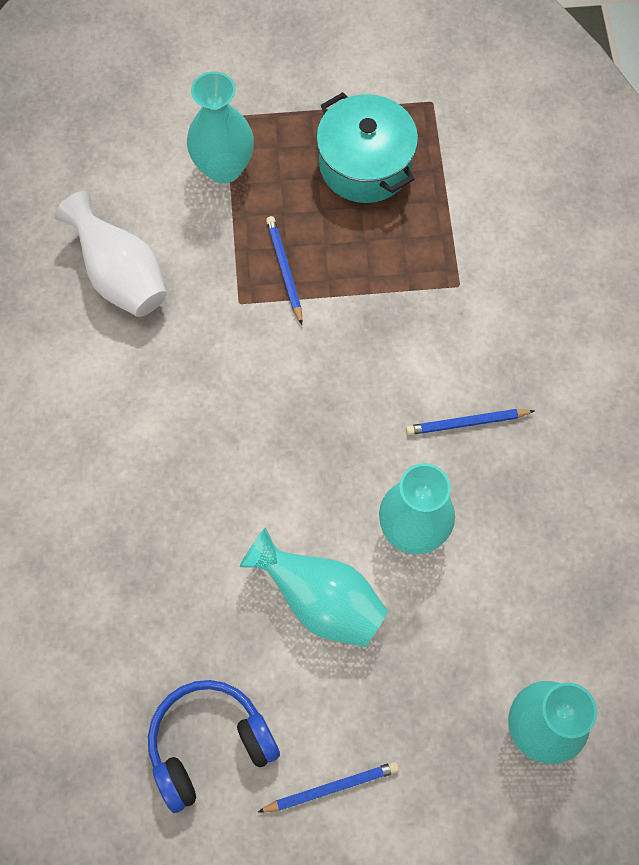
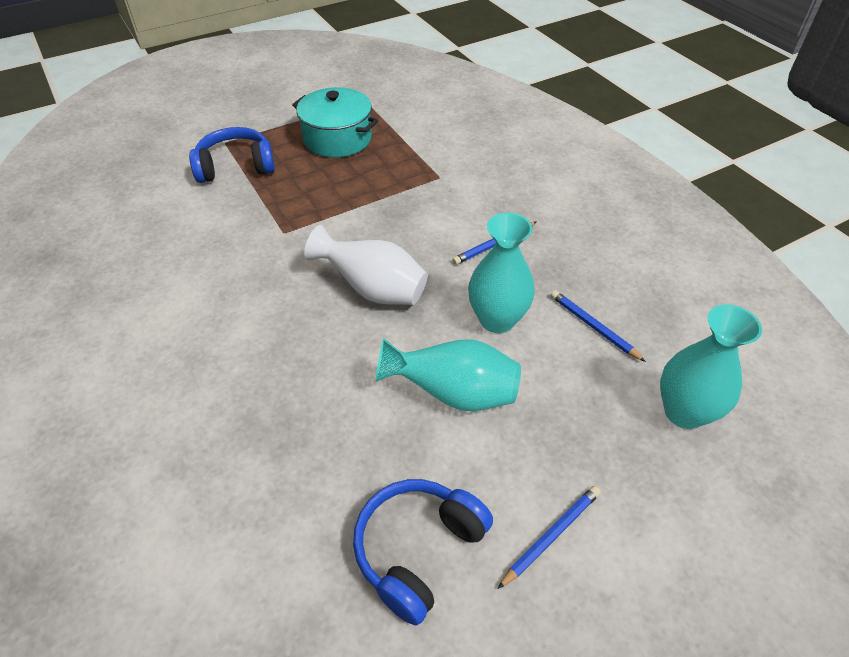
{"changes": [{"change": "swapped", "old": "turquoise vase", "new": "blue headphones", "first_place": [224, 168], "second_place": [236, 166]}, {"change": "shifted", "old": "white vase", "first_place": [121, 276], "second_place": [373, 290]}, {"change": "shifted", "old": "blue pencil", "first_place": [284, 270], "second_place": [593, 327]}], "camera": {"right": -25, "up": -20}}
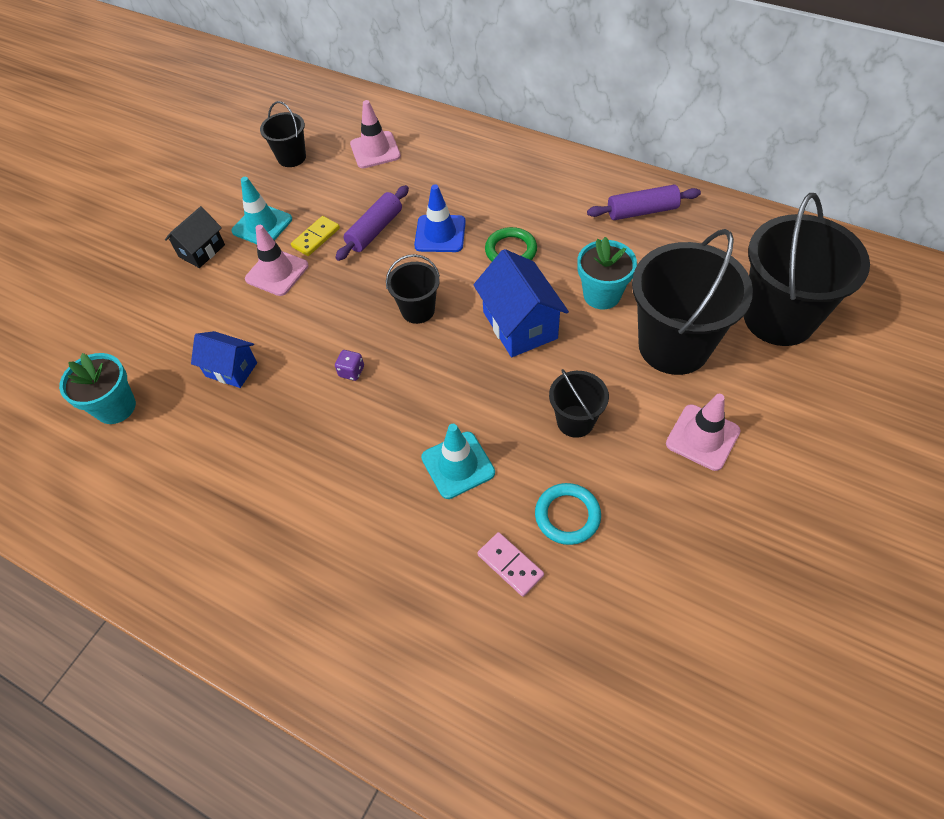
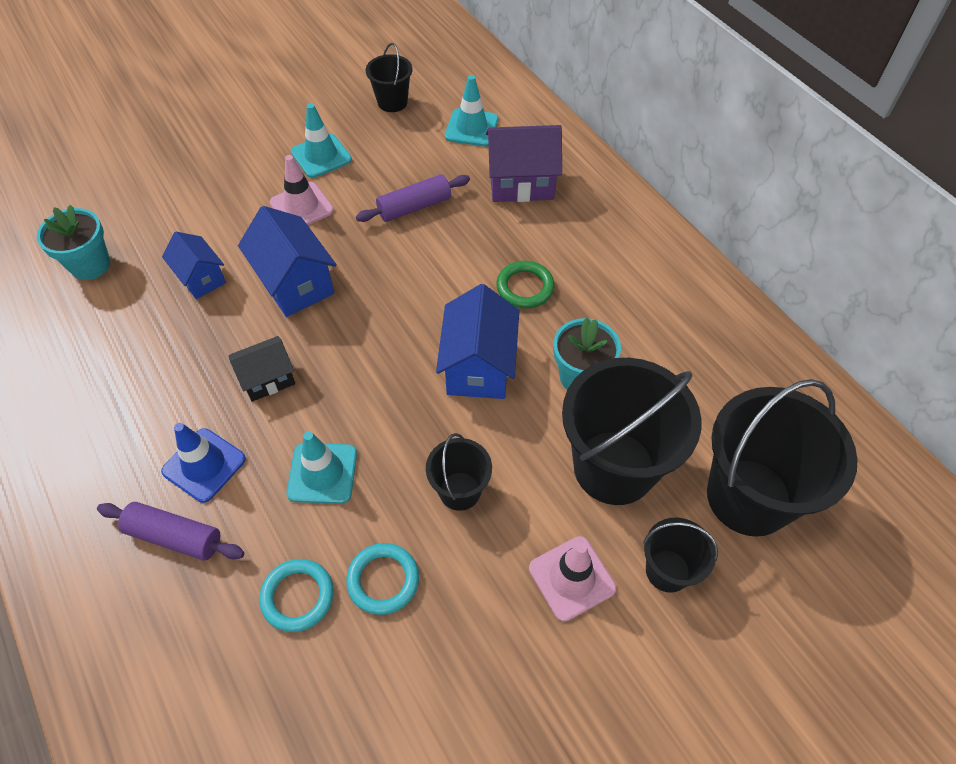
{"changes": [{"change": "shifted", "old": "purple rolling pin", "first_place": [642, 211], "second_place": [175, 536]}, {"change": "shifted", "old": "blue traffic cone", "first_place": [440, 234], "second_place": [204, 465]}, {"change": "shifted", "old": "black house", "first_place": [201, 251], "second_place": [267, 379]}, {"change": "new", "new": "blue house", "second_place": [295, 284]}, {"change": "swapped", "old": "pink domino", "new": "turquoise ring", "first_place": [510, 565], "second_place": [298, 596]}, {"change": "repainted", "old": "pink traffic cone", "new": "turquoise traffic cone", "first_place": [375, 150], "second_place": [471, 128]}, {"change": "new", "new": "purple house", "second_place": [521, 183]}, {"change": "shifted", "old": "black bucket", "first_place": [418, 310], "second_place": [667, 570]}, {"change": "gone", "old": "yellow domino", "first_place": [316, 238]}, {"change": "gone", "old": "purple dice", "first_place": [351, 371]}], "camera": {"right": 25, "up": 0}}
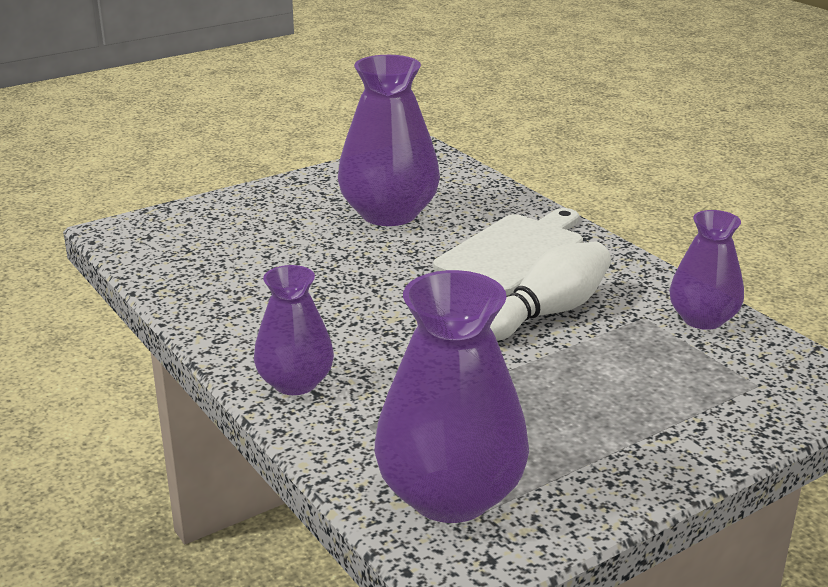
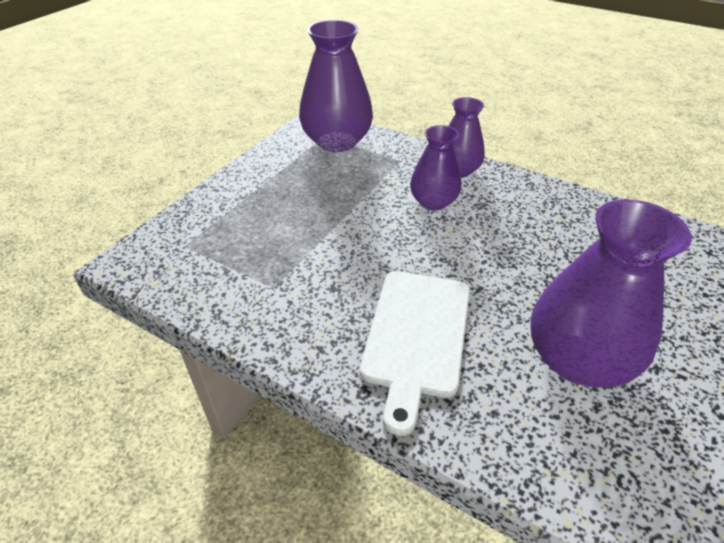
{"changes": [{"change": "shifted", "old": "purple vase", "first_place": [702, 319], "second_place": [433, 202]}, {"change": "gone", "old": "white bowling pin", "first_place": [546, 312]}], "camera": {"right": 155, "up": 15}}
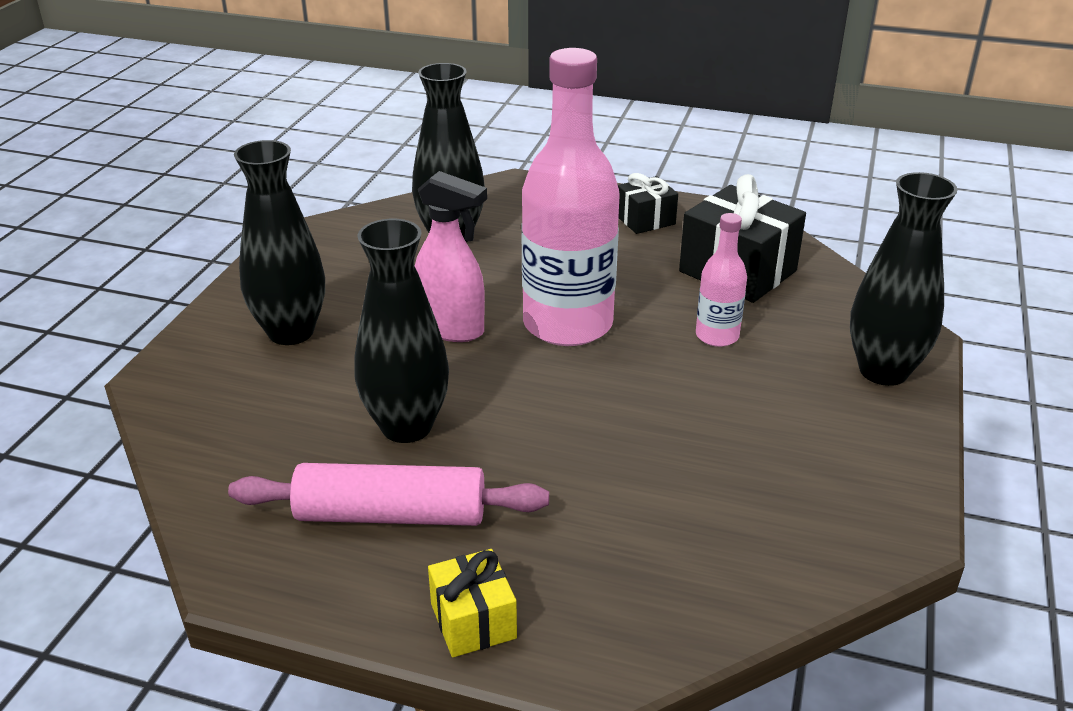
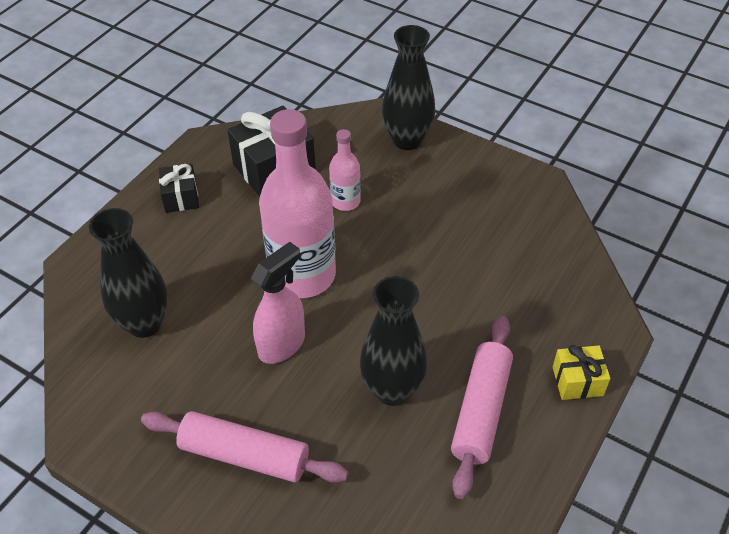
{"changes": [{"change": "swapped", "old": "black vase", "new": "pink rolling pin", "first_place": [291, 332], "second_place": [244, 455]}], "camera": {"right": -75, "up": 15}}
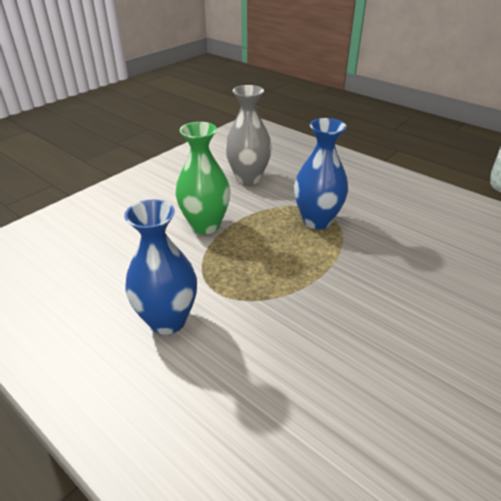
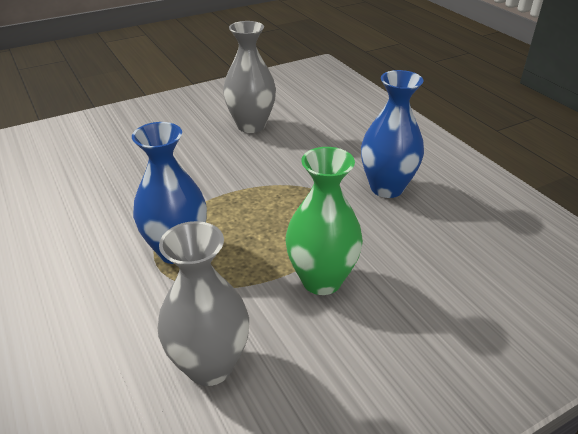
{"changes": [{"change": "new", "new": "grey vase", "second_place": [251, 125]}], "camera": {"right": -160, "up": 0}}
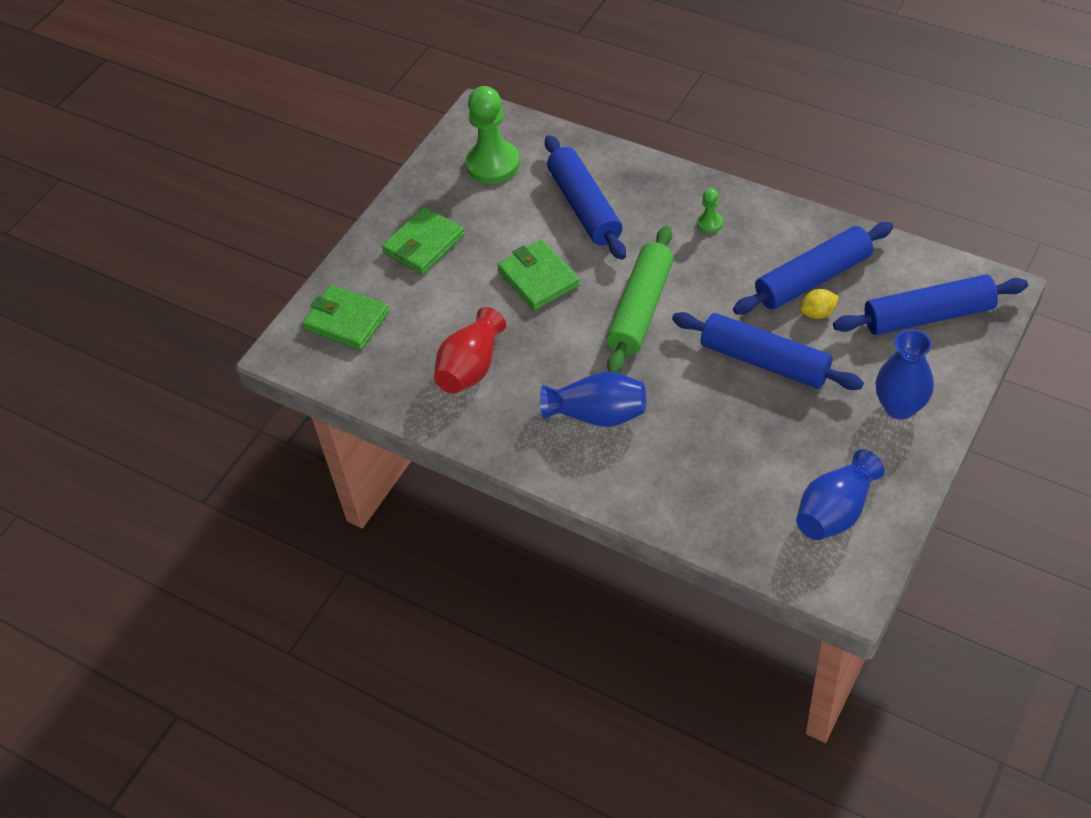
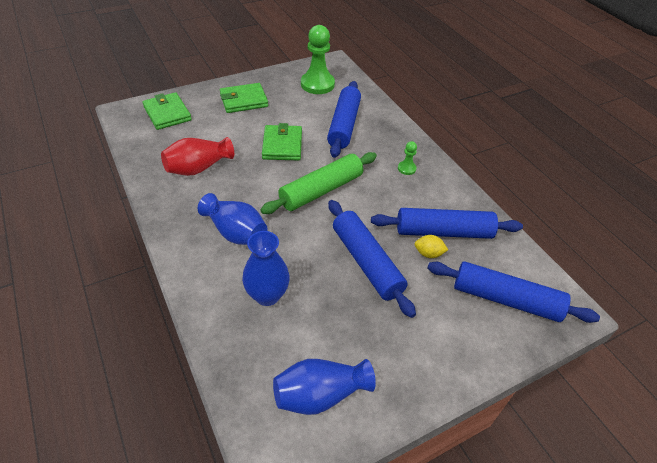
{"changes": [{"change": "shifted", "old": "blue vase", "first_place": [899, 407], "second_place": [267, 295]}], "camera": {"right": 25, "up": -5}}
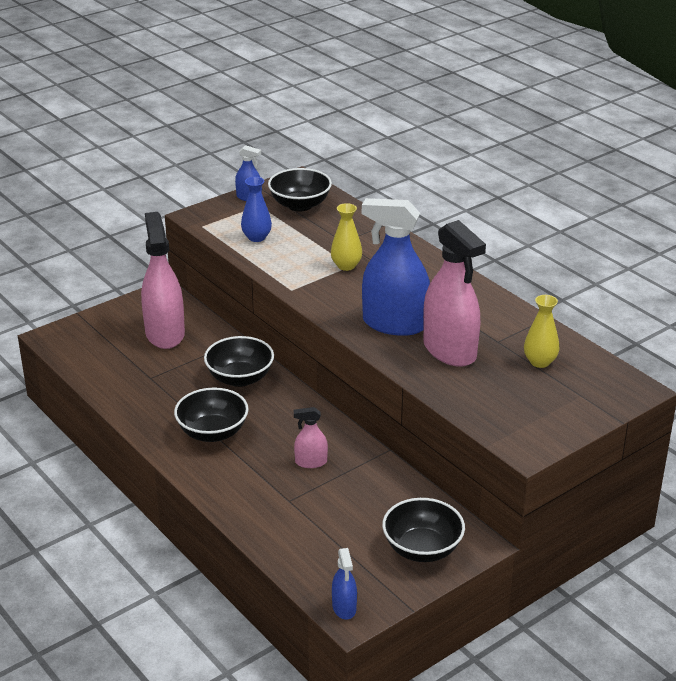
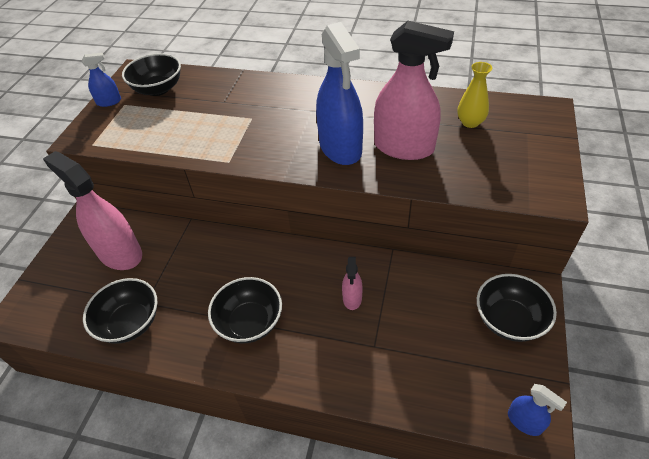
{"changes": [{"change": "shifted", "old": "black bowl", "first_place": [240, 378], "second_place": [130, 323]}, {"change": "rotated", "old": "blue spray bottle", "first_place": [394, 324], "second_place": [340, 148], "degrees": -90}, {"change": "rotated", "old": "pink spray bottle", "first_place": [311, 462], "second_place": [352, 298], "degrees": -45}, {"change": "gone", "old": "blue vase", "first_place": [256, 237]}, {"change": "gone", "old": "yellow vase", "first_place": [346, 266]}], "camera": {"right": -35, "up": 15}}
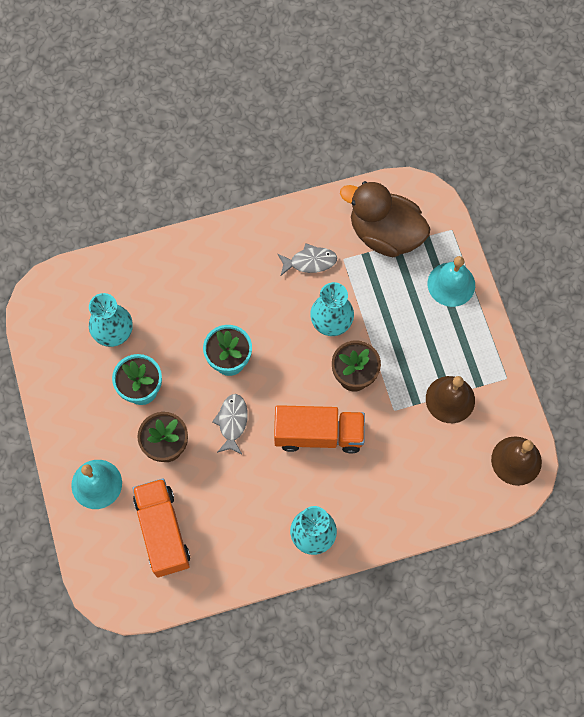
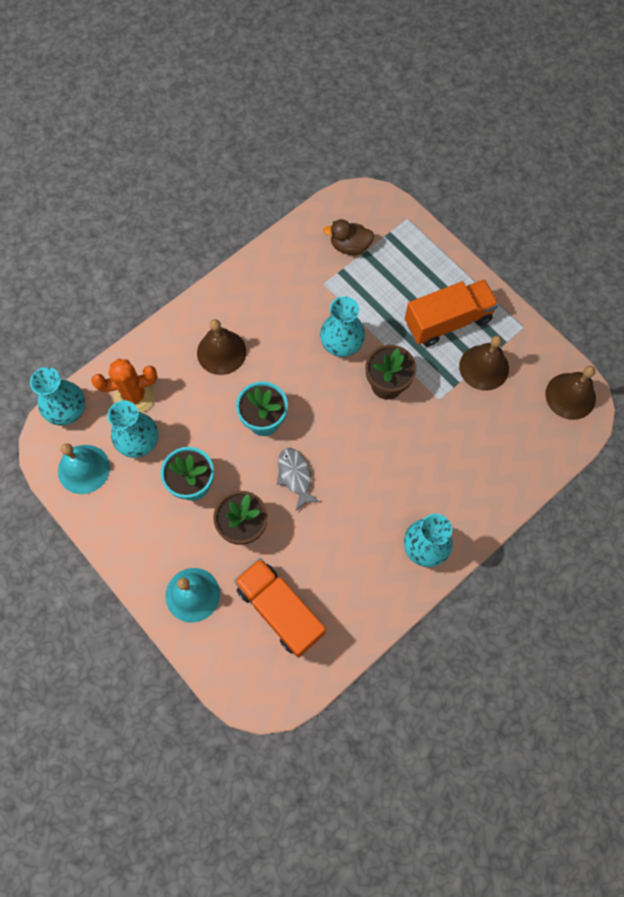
{"changes": [{"change": "new", "new": "turquoise vase", "second_place": [68, 411]}, {"change": "shifted", "old": "turquoise bell", "first_place": [451, 284], "second_place": [83, 469]}, {"change": "new", "new": "orange cactus", "second_place": [134, 396]}, {"change": "new", "new": "brown bell", "second_place": [221, 352]}, {"change": "scaled", "old": "brown duck", "first_place": [385, 234], "second_place": [350, 246], "factor": 0.52}, {"change": "shifted", "old": "orange truck", "first_place": [318, 434], "second_place": [448, 321]}, {"change": "gone", "old": "grey fish", "first_place": [310, 262]}], "camera": {"right": -25, "up": 0}}
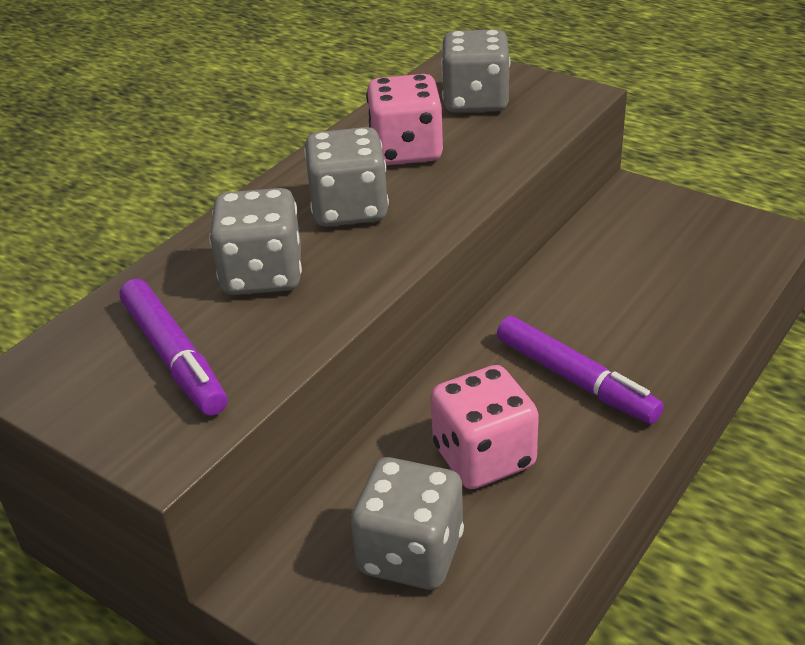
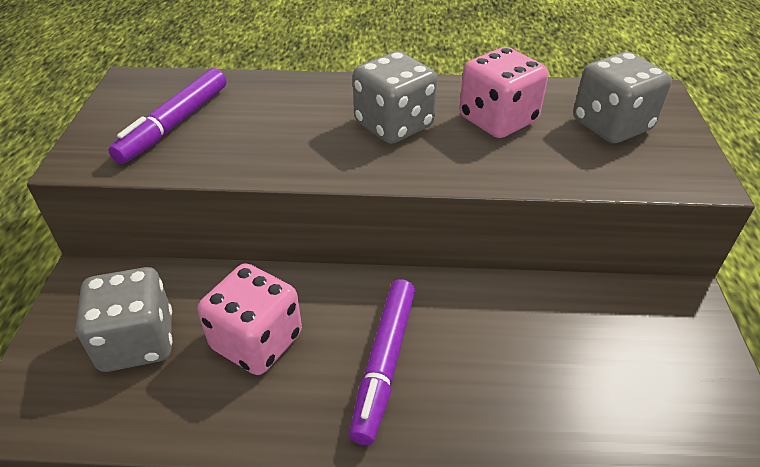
{"changes": [{"change": "gone", "old": "grey dice", "first_place": [262, 275]}], "camera": {"right": 55, "up": 5}}
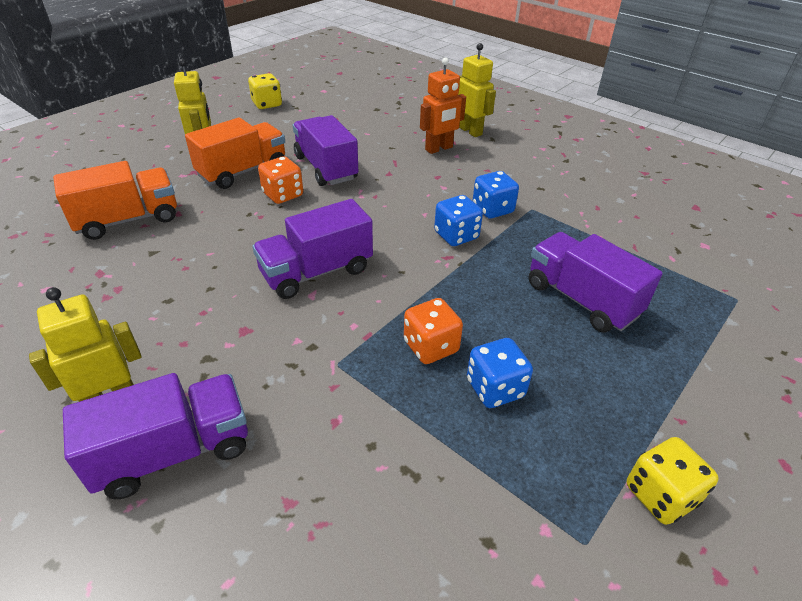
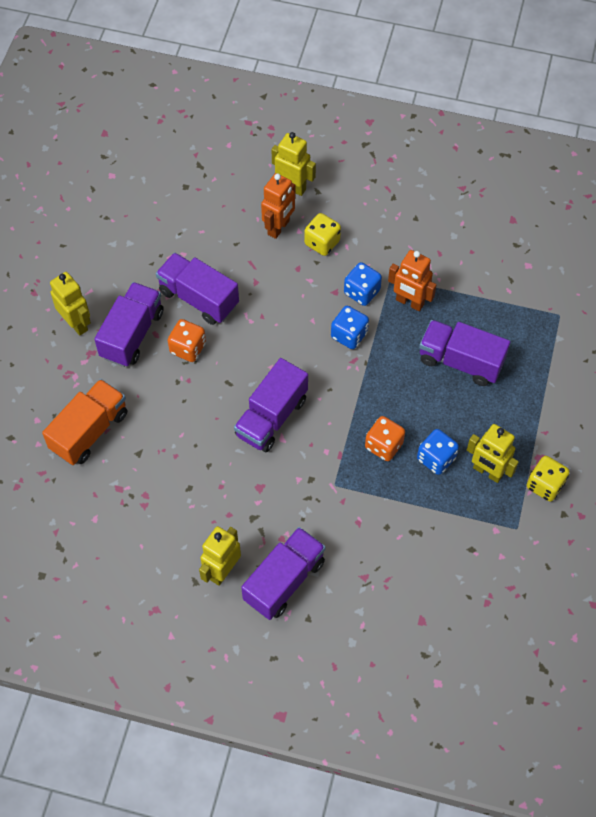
{"changes": [{"change": "repainted", "old": "orange truck", "new": "purple truck", "first_place": [243, 171], "second_place": [132, 334]}, {"change": "shifted", "old": "yellow dice", "first_place": [267, 104], "second_place": [322, 242]}, {"change": "new", "new": "orange robot", "second_place": [409, 302]}, {"change": "new", "new": "yellow robot", "second_place": [487, 472]}], "camera": {"right": -25, "up": 20}}
